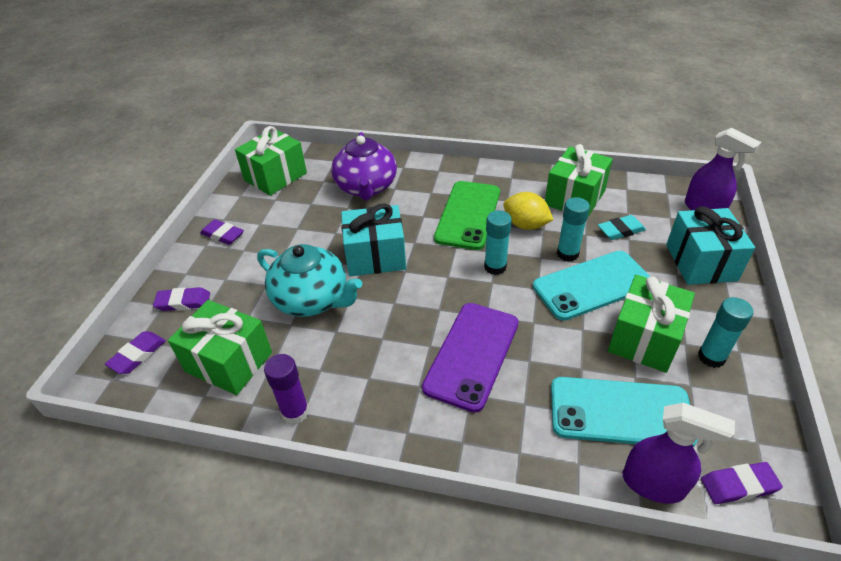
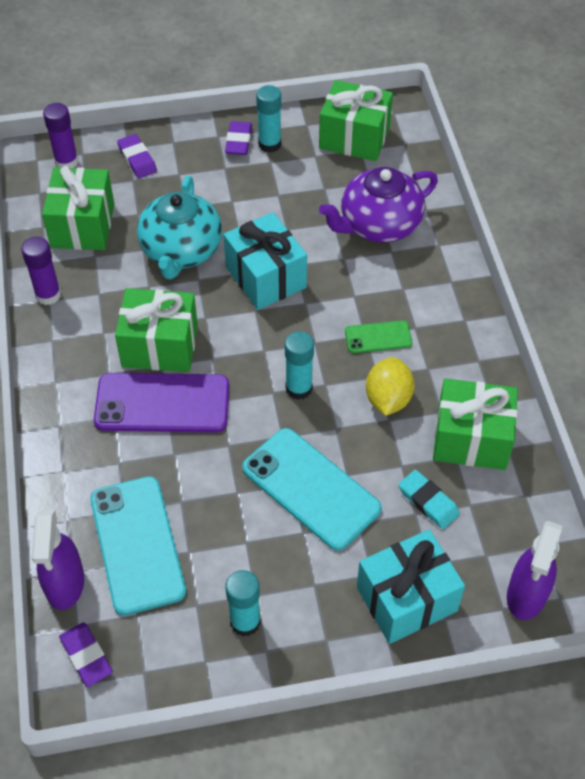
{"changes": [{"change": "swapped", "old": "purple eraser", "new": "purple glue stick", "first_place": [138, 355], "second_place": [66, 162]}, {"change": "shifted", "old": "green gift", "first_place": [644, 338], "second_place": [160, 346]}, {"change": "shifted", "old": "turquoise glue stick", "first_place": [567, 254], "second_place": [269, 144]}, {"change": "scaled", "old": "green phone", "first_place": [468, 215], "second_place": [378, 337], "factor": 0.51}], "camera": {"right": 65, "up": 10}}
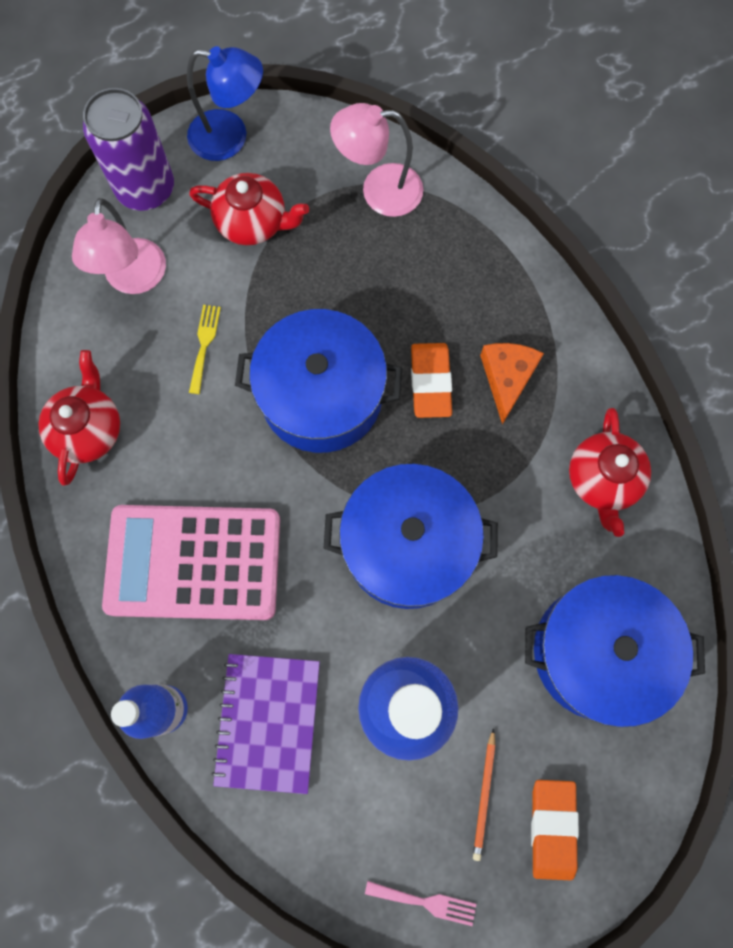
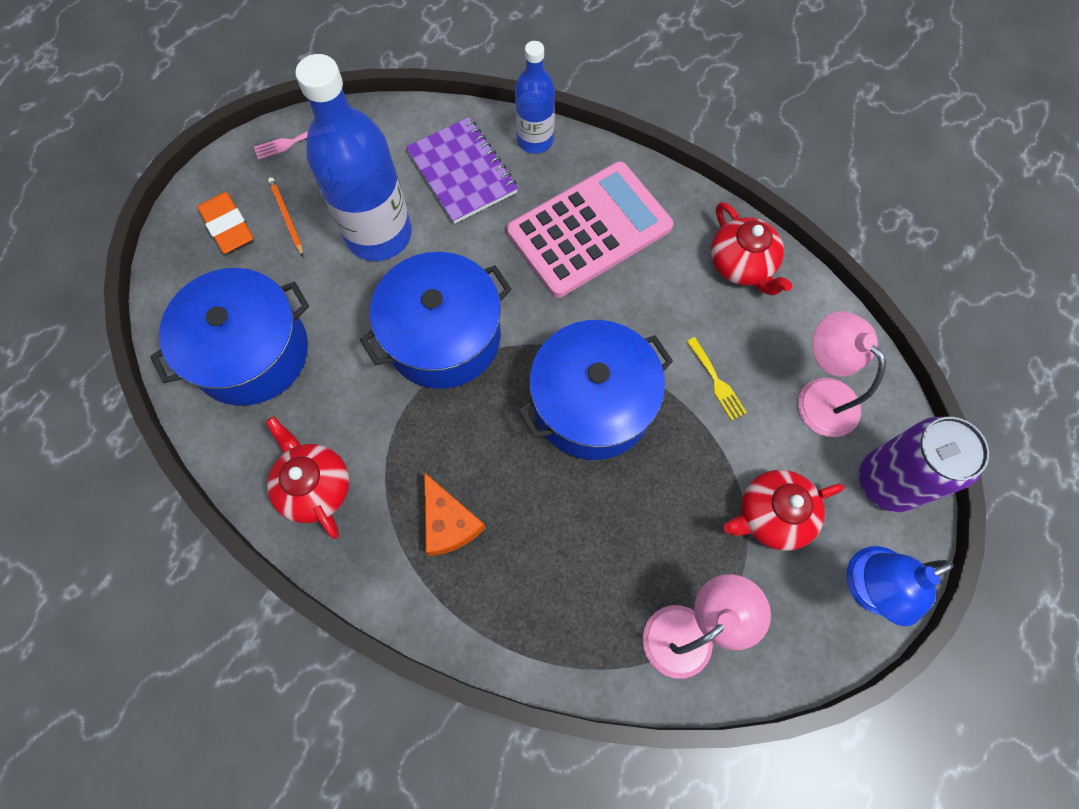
{"changes": [{"change": "gone", "old": "orange eraser", "first_place": [430, 382]}], "camera": {"right": 145, "up": -5}}
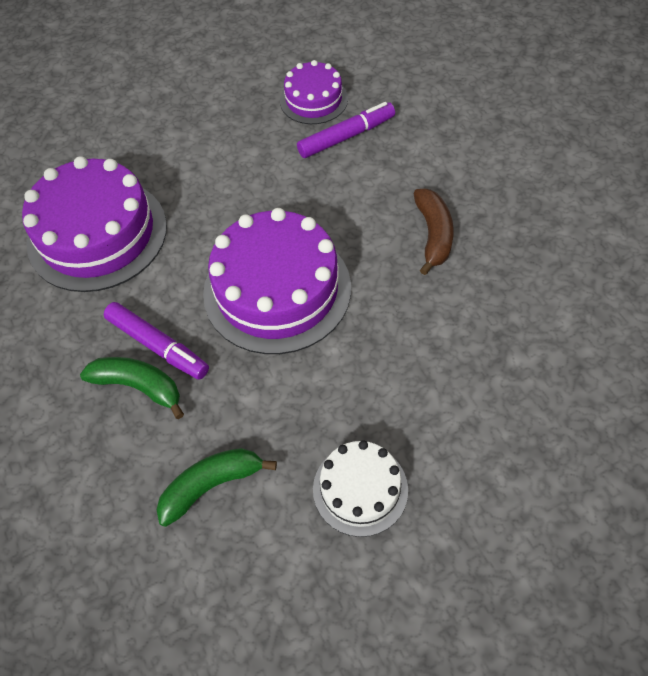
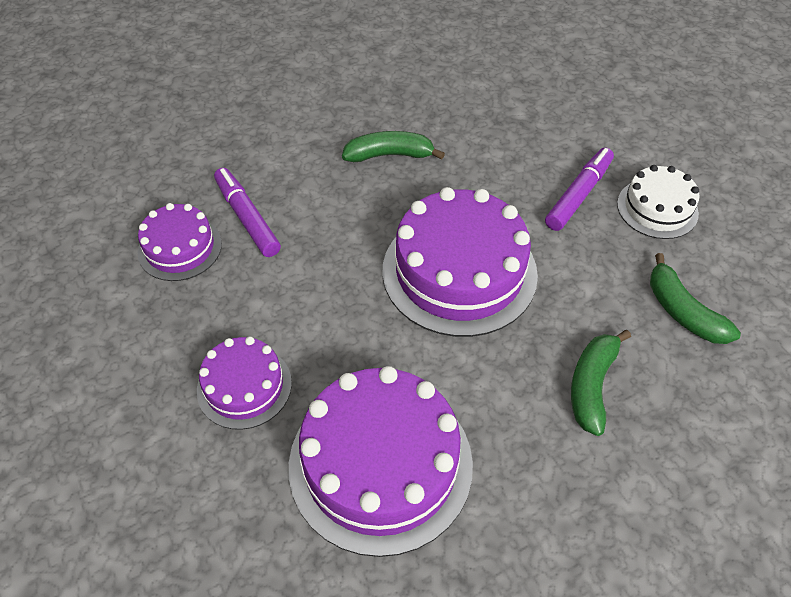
{"changes": [{"change": "new", "new": "purple cake", "second_place": [244, 386]}, {"change": "repainted", "old": "brown banana", "new": "green banana", "first_place": [433, 235], "second_place": [390, 155]}, {"change": "shifted", "old": "purple marker", "first_place": [158, 345], "second_place": [578, 195]}], "camera": {"right": -95, "up": -5}}
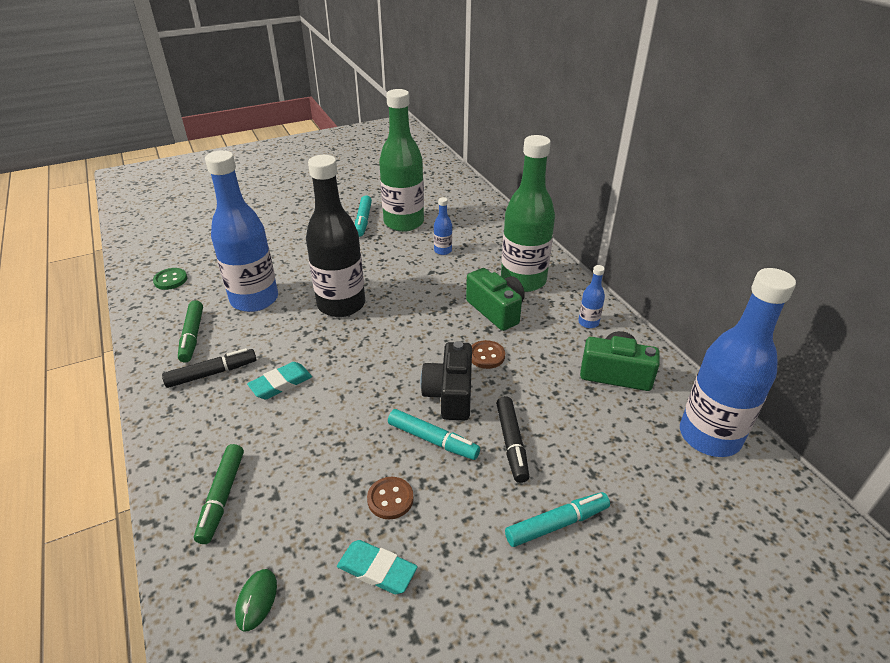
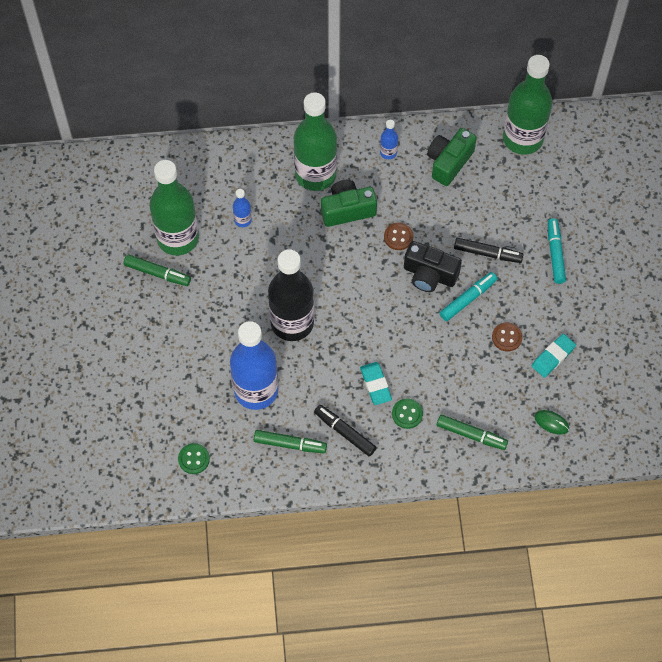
{"changes": [{"change": "repainted", "old": "turquoise marker", "new": "green marker", "first_place": [363, 221], "second_place": [157, 273]}, {"change": "rotated", "old": "black marker", "first_place": [212, 373], "second_place": [345, 432], "degrees": -45}, {"change": "new", "new": "green button", "second_place": [407, 414]}, {"change": "repainted", "old": "blue bottle", "new": "green bottle", "first_place": [709, 436], "second_place": [522, 138]}], "camera": {"right": -70, "up": 25}}
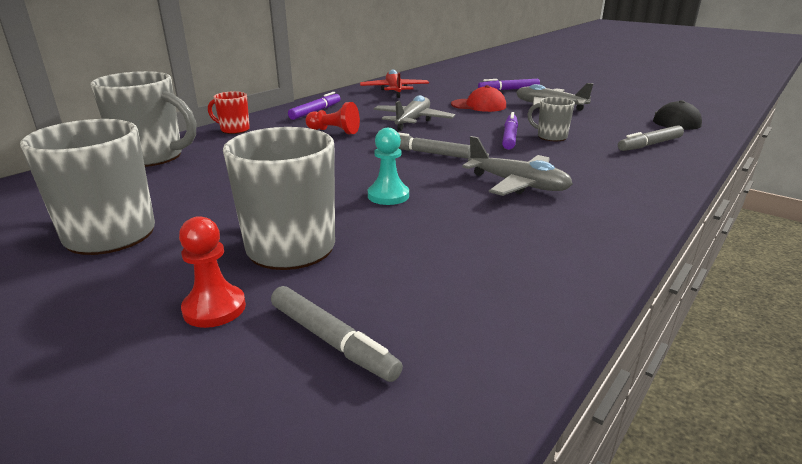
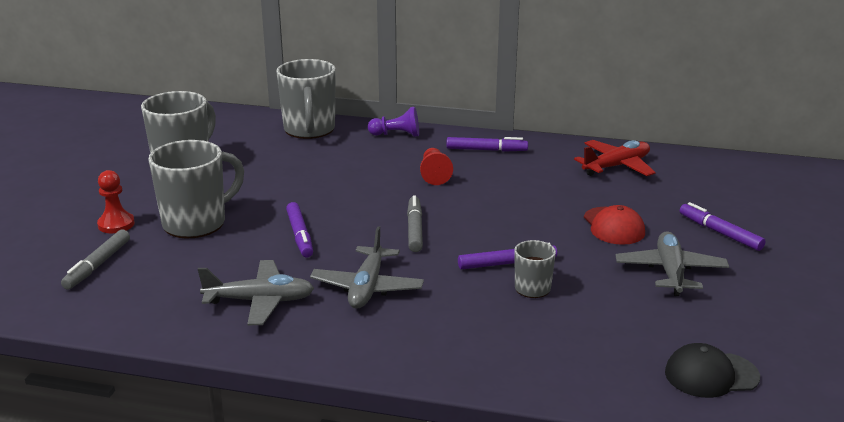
{"changes": [{"change": "shifted", "old": "grey plane", "first_place": [412, 121], "second_place": [259, 301]}, {"change": "swapped", "old": "turquoise pawn", "new": "purple marker", "first_place": [388, 196], "second_place": [300, 235]}, {"change": "swapped", "old": "red mug", "new": "purple pawn", "first_place": [234, 130], "second_place": [396, 135]}, {"change": "gone", "old": "grey marker", "first_place": [650, 145]}], "camera": {"right": 65, "up": 0}}
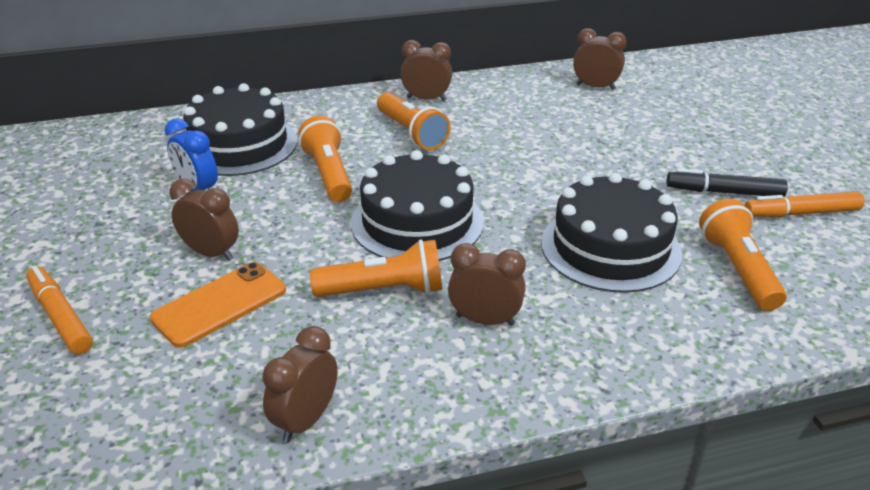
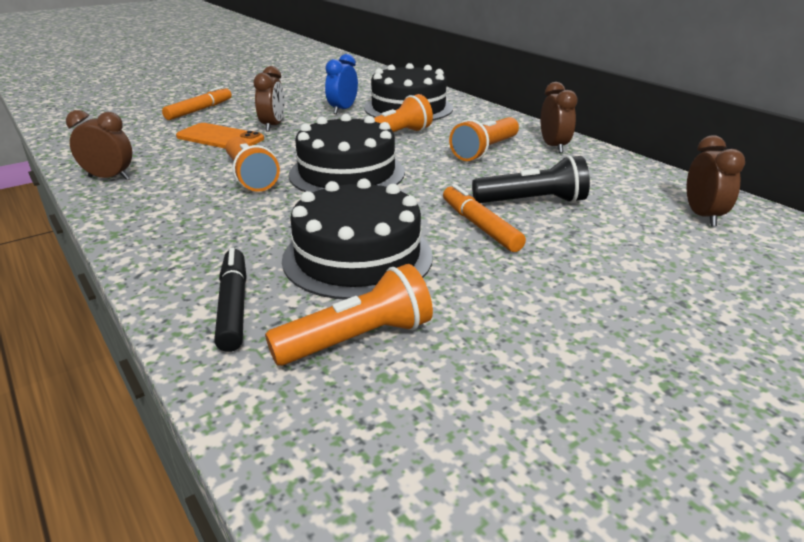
{"changes": [{"change": "shifted", "old": "black marker", "first_place": [724, 192], "second_place": [233, 306]}, {"change": "shifted", "old": "orange marker", "first_place": [801, 213], "second_place": [480, 226]}, {"change": "new", "new": "black flashlight", "second_place": [532, 202]}, {"change": "gone", "old": "brown clock", "first_place": [485, 320]}], "camera": {"right": 70, "up": -5}}
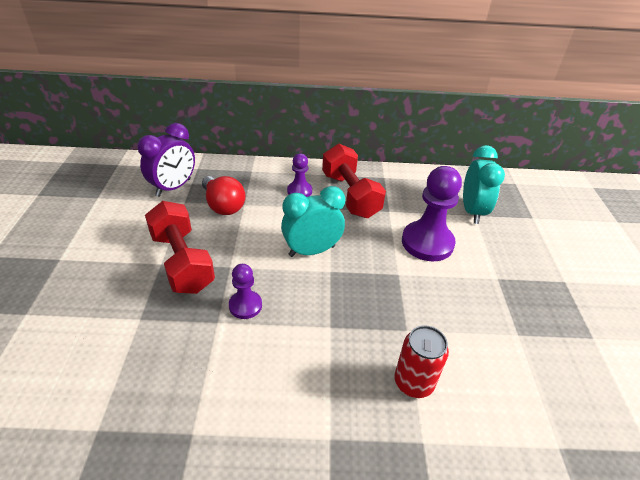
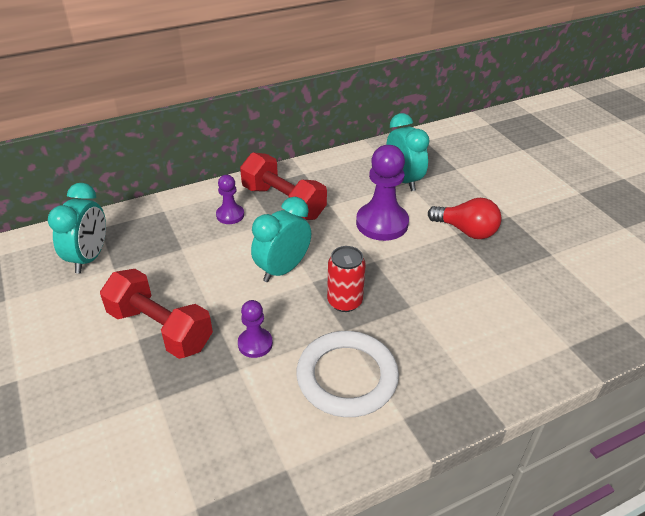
{"changes": [{"change": "repainted", "old": "purple clock", "new": "turquoise clock", "first_place": [173, 187], "second_place": [89, 258]}, {"change": "new", "new": "white ring", "second_place": [347, 377]}, {"change": "shifted", "old": "red can", "first_place": [413, 382], "second_place": [344, 301]}, {"change": "shifted", "old": "red light bulb", "first_place": [223, 205], "second_place": [466, 231]}], "camera": {"right": -25, "up": 0}}
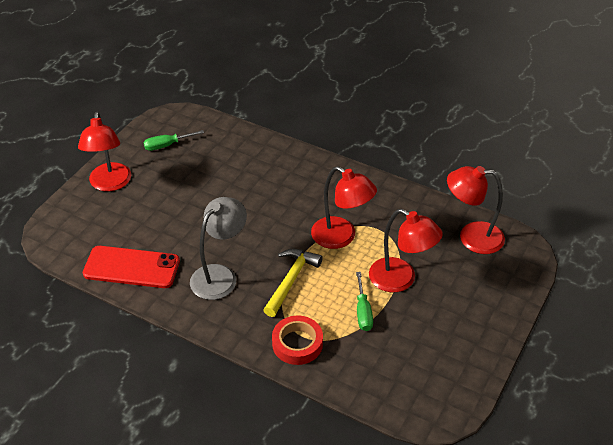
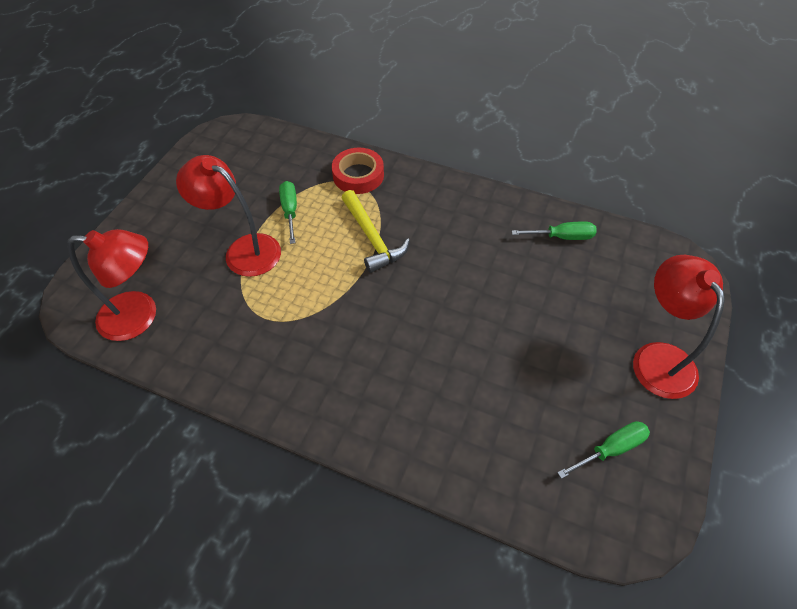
{"changes": [{"change": "rotated", "old": "yellow hammer", "first_place": [291, 280], "second_place": [372, 238], "degrees": -45}, {"change": "swapped", "old": "red phone", "new": "green screwdriver", "first_place": [131, 267], "second_place": [562, 237]}, {"change": "gone", "old": "grey lamp", "first_place": [220, 275]}, {"change": "gone", "old": "red lamp", "first_place": [341, 237]}], "camera": {"right": 175, "up": 10}}
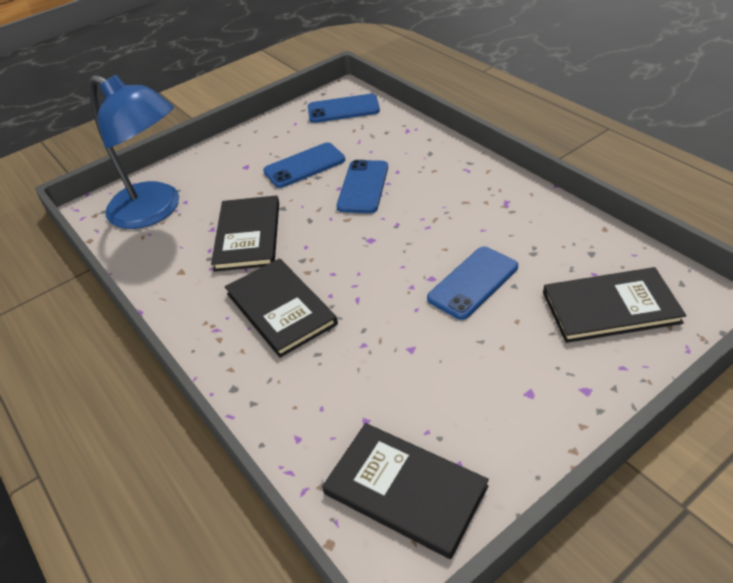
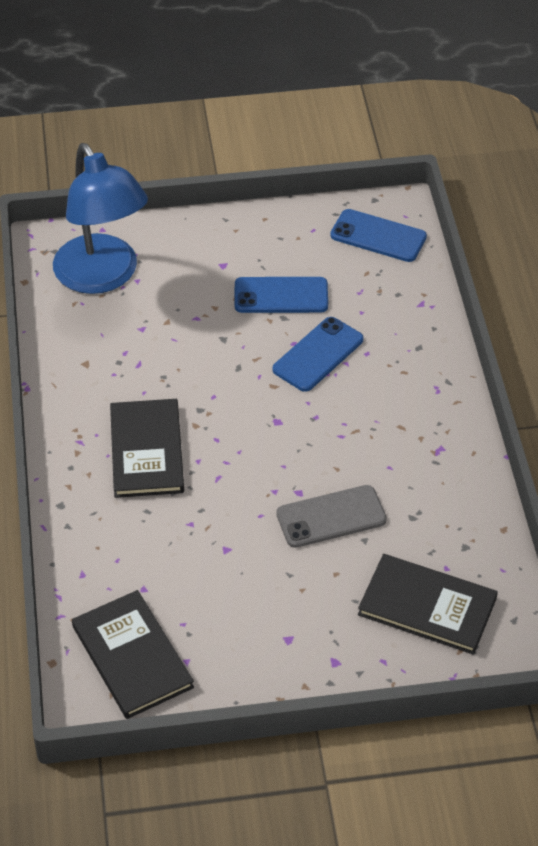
{"changes": [{"change": "repainted", "old": "blue phone", "new": "grey phone", "first_place": [473, 282], "second_place": [331, 517]}, {"change": "gone", "old": "black book", "first_place": [248, 235]}], "camera": {"right": 25, "up": 5}}
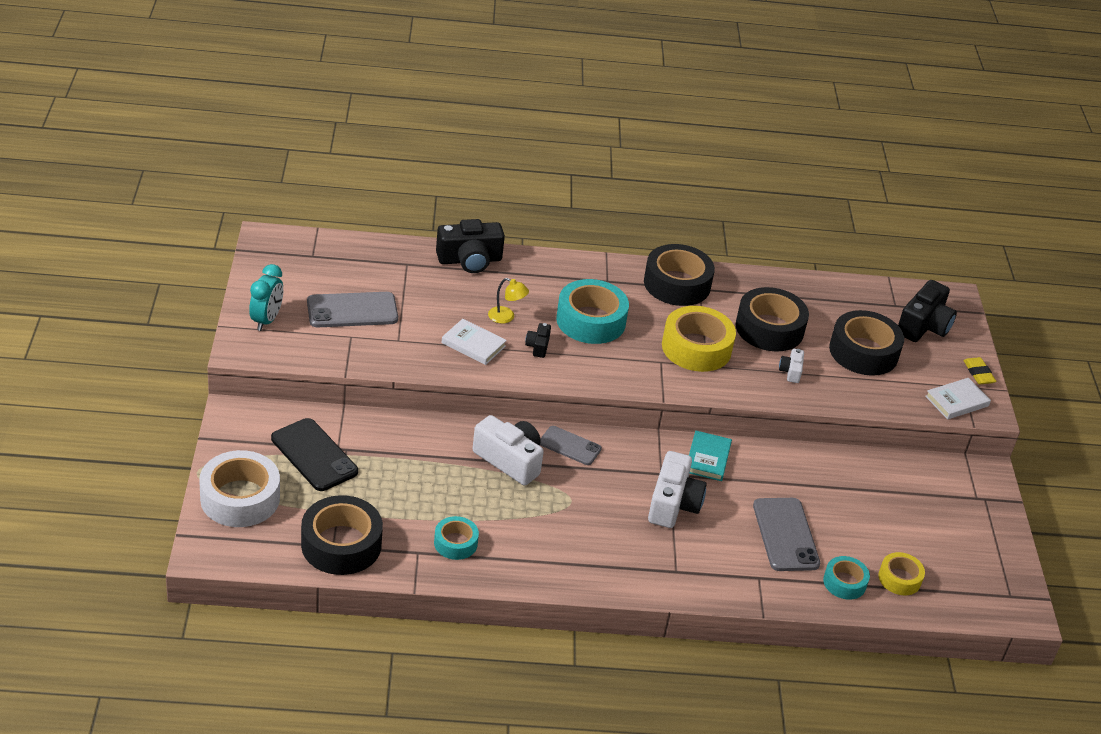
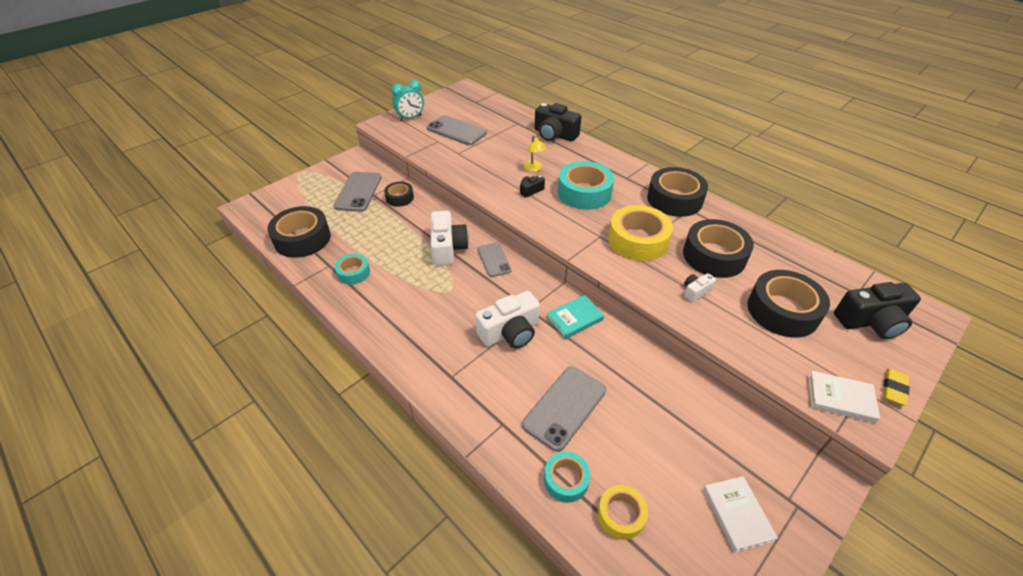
{"changes": [{"change": "repainted", "old": "black phone", "new": "grey phone", "first_place": [314, 455], "second_place": [358, 192]}, {"change": "new", "new": "black tape", "second_place": [399, 198]}, {"change": "shifted", "old": "white book", "first_place": [473, 344], "second_place": [737, 514]}, {"change": "gone", "old": "white tape", "first_place": [240, 498]}], "camera": {"right": 50, "up": 5}}
